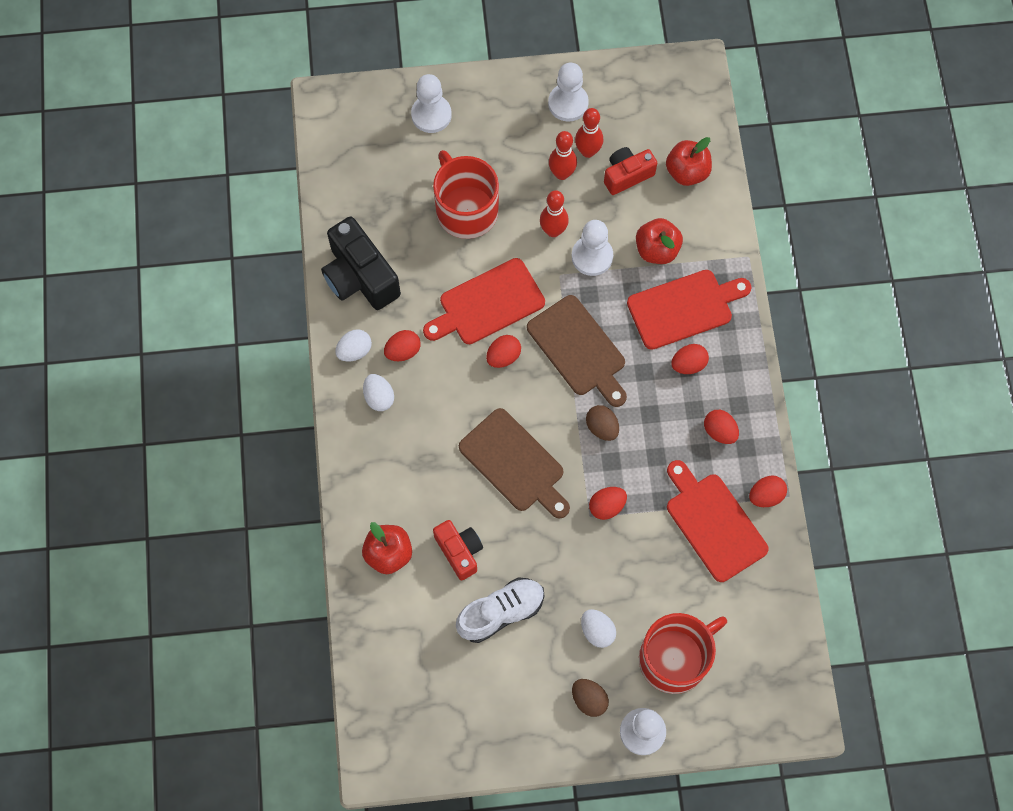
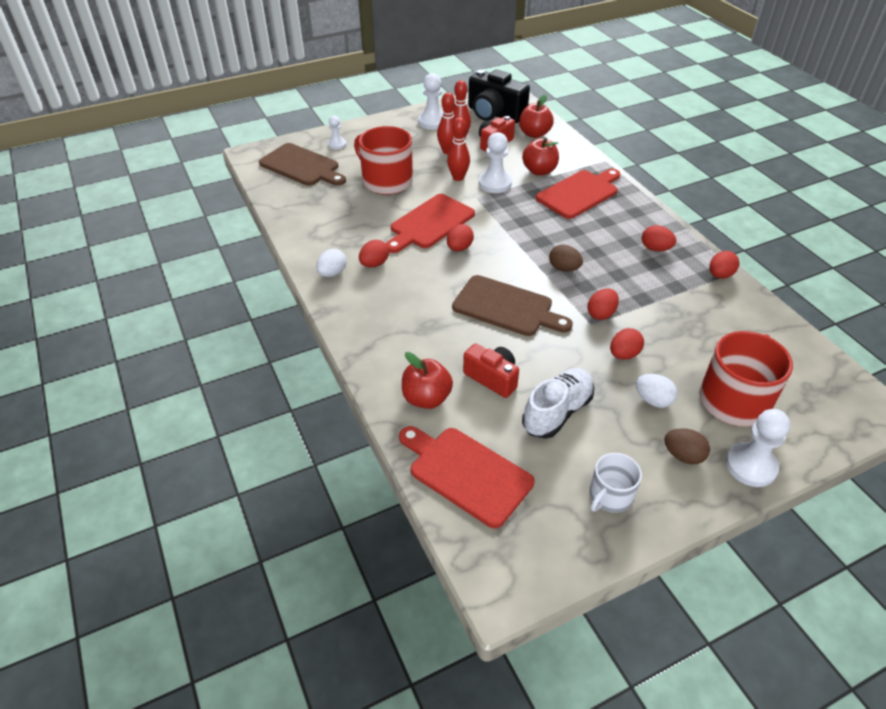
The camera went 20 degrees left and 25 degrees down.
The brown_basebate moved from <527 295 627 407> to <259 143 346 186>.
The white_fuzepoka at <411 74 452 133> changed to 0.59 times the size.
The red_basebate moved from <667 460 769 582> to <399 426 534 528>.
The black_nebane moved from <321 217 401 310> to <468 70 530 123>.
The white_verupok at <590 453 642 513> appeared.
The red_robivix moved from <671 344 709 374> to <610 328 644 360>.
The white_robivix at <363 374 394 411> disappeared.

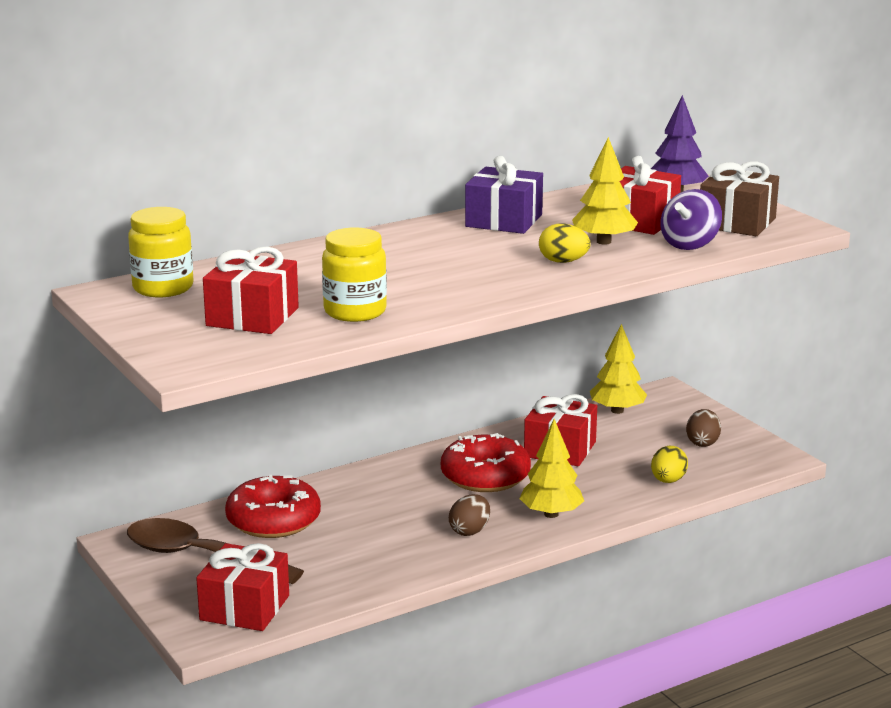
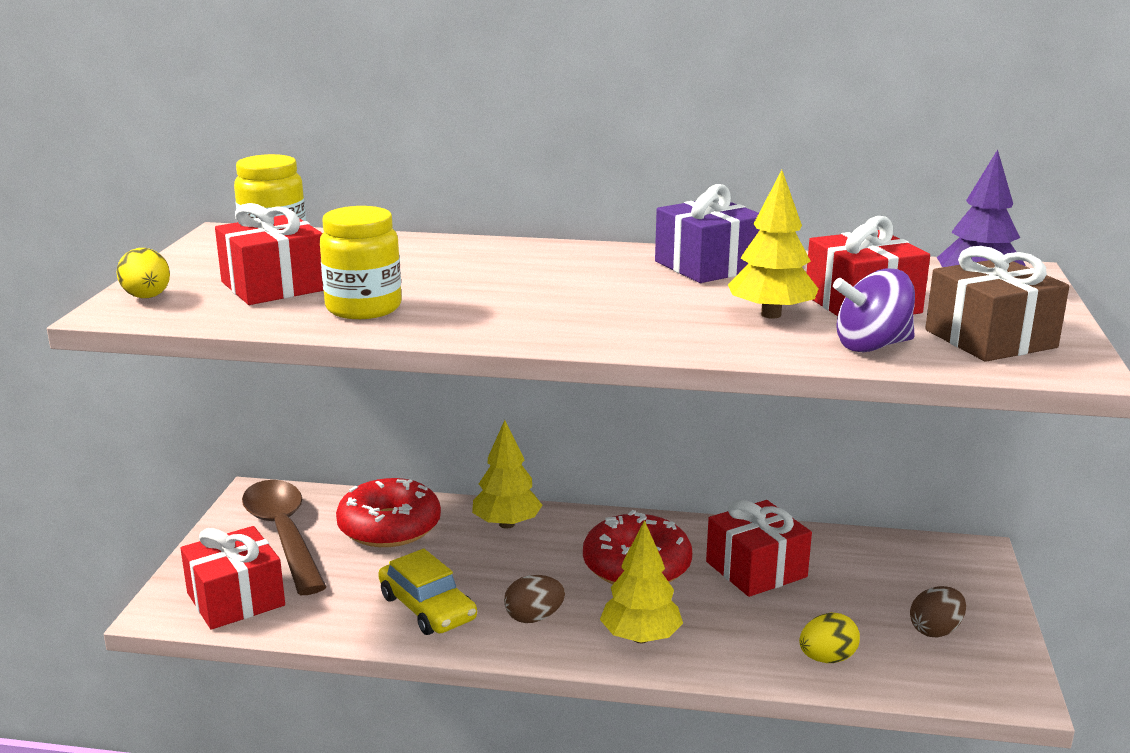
The camera went 40 degrees right and 0 degrees up.
The yellow_robivix moved from <539 223 591 263> to <116 248 170 298>.
The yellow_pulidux at <378 549 477 635> appeared.
The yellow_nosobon moved from <590 324 647 414> to <472 420 543 529>.

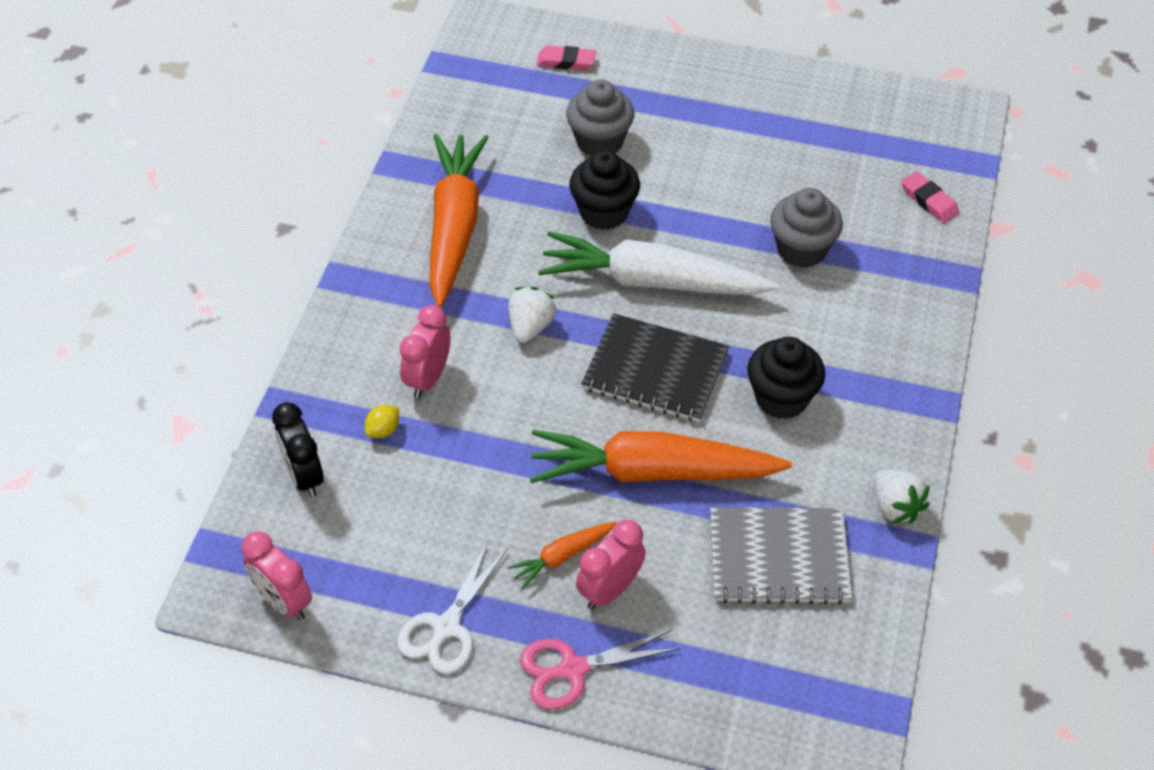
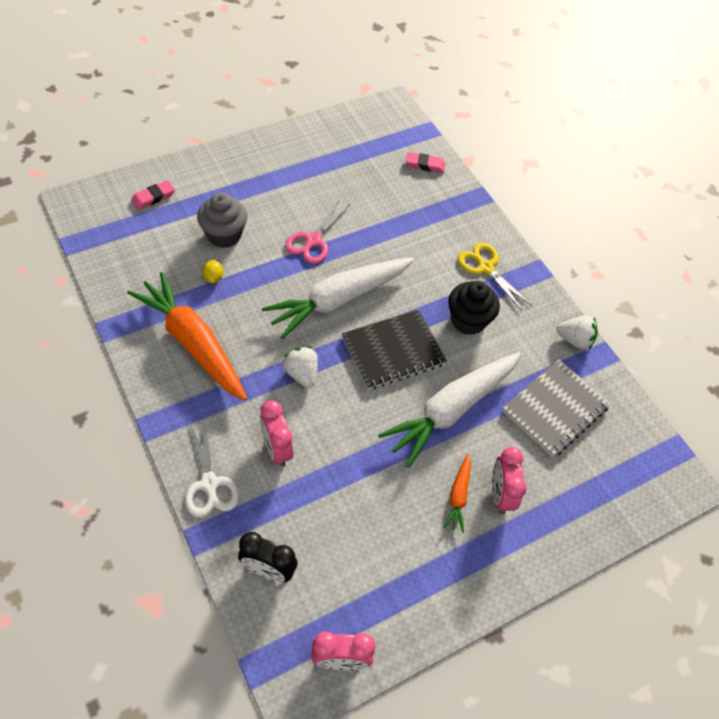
The camera went 50 degrees left and 5 degrees up.
The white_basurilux moved from <397 541 508 674> to <185 418 240 517>.
The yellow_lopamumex moved from <365 405 399 438> to <203 260 223 284>.
The pink_basurilux moved from <520 629 680 709> to <285 200 350 264>.
The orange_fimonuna at <530 430 792 483> became the white_fimonuna at <378 352 521 468>.
The yellow_basurilux at <457 242 532 311> appeared.
The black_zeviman at <569 150 640 230> disappeared.
The grey_zeviman at <770 188 843 268> disappeared.

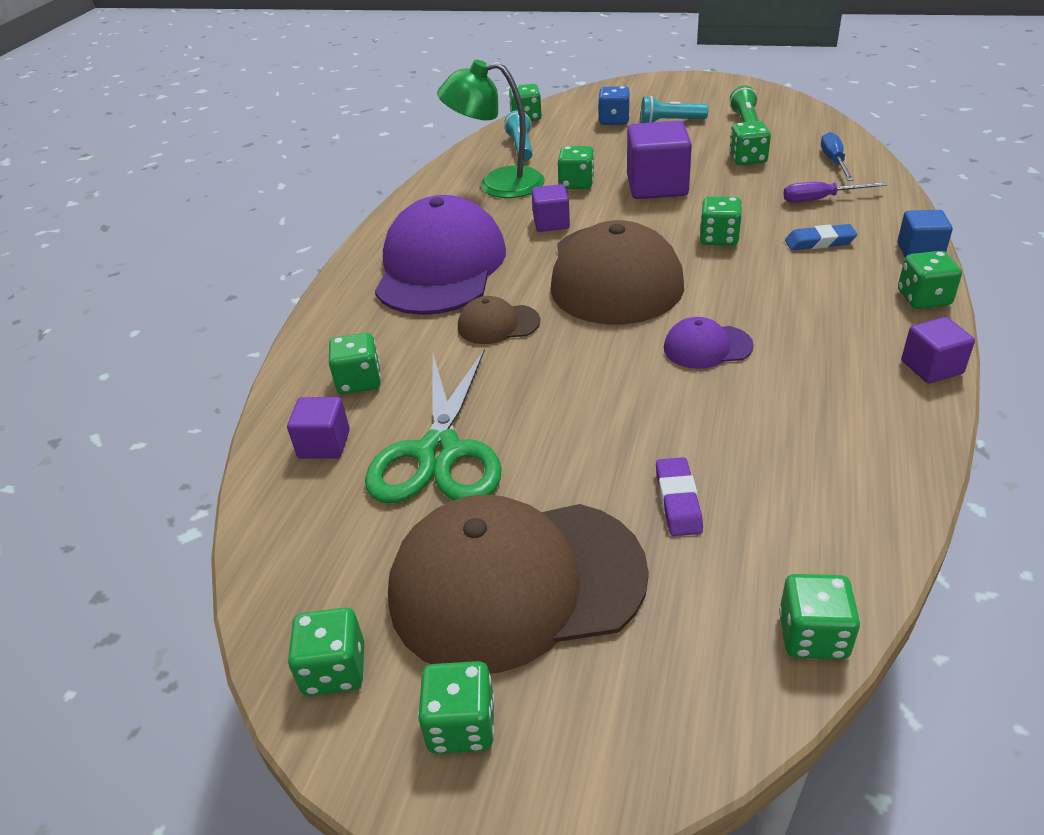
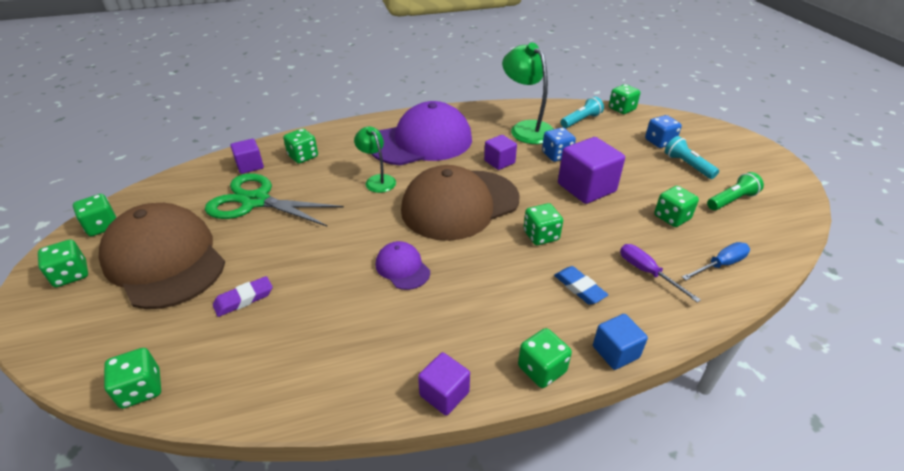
The camera went 55 degrees right and 0 degrees up.
The green_basurilux at <365 349 502 503> turned 45 degrees clockwise.
The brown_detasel at <458 296 540 344> was replaced by the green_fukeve at <354 127 396 193>.
The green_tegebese at <558 146 595 189> became the blue_tegebese at <542 128 576 162>.

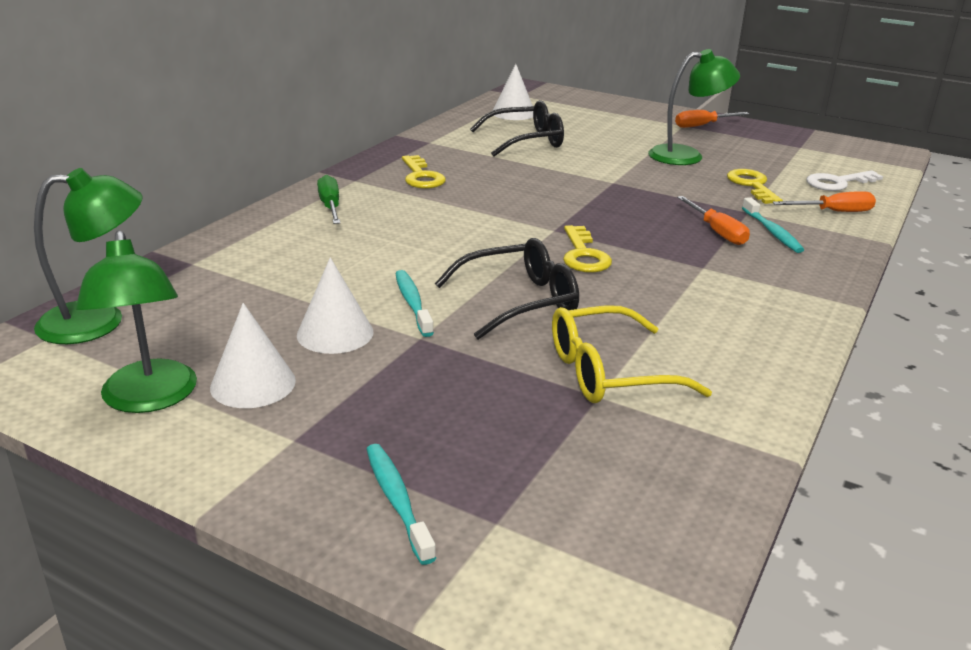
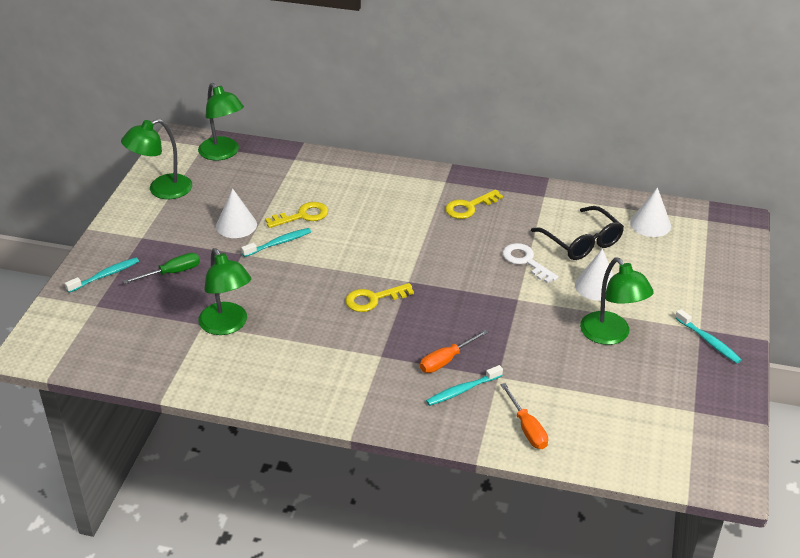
The camera went 75 degrees right and 10 degrees up.
The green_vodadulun moved from <317 175 340 224> to <123 253 200 284>.
The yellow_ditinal at <552 305 712 403> was replaced by the green_fukeve at <198 248 251 335>.
The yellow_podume moved from <727 169 783 204> to <265 202 328 228>.
The white_podume moved from <806 170 883 191> to <502 243 558 284>.
The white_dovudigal moved from <210 303 296 408> to <575 249 614 301>.
The orange_vodadulun at <675 110 749 128> was replaced by the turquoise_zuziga at <675 309 742 363>.
The black_ditinal at <435 238 579 340> disappeared.

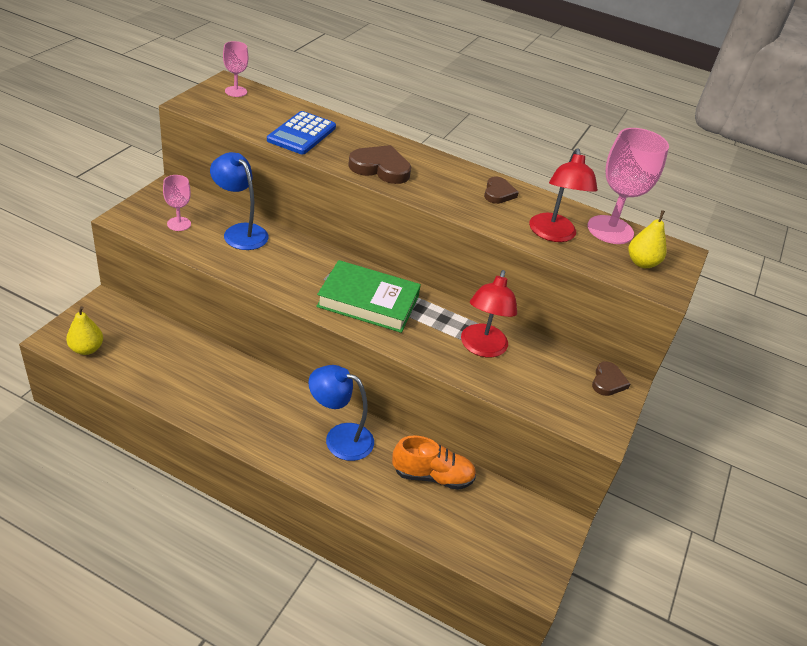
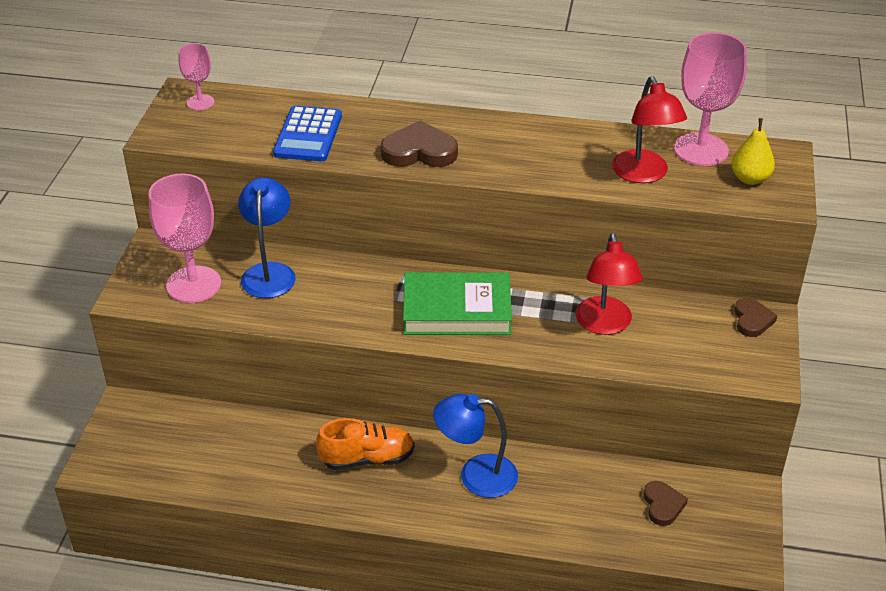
The camera went 10 degrees left and 0 degrees up.
The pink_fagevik at <163 175 191 231> changed to 1.88 times the size.
The blue_fukeve at <210 152 269 250> turned 60 degrees clockwise.
The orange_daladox moved from <392 435 476 490> to <316 418 415 470>.
The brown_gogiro moved from <484 176 519 204> to <644 481 688 526>.
The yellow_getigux at <66 306 103 355> disappeared.

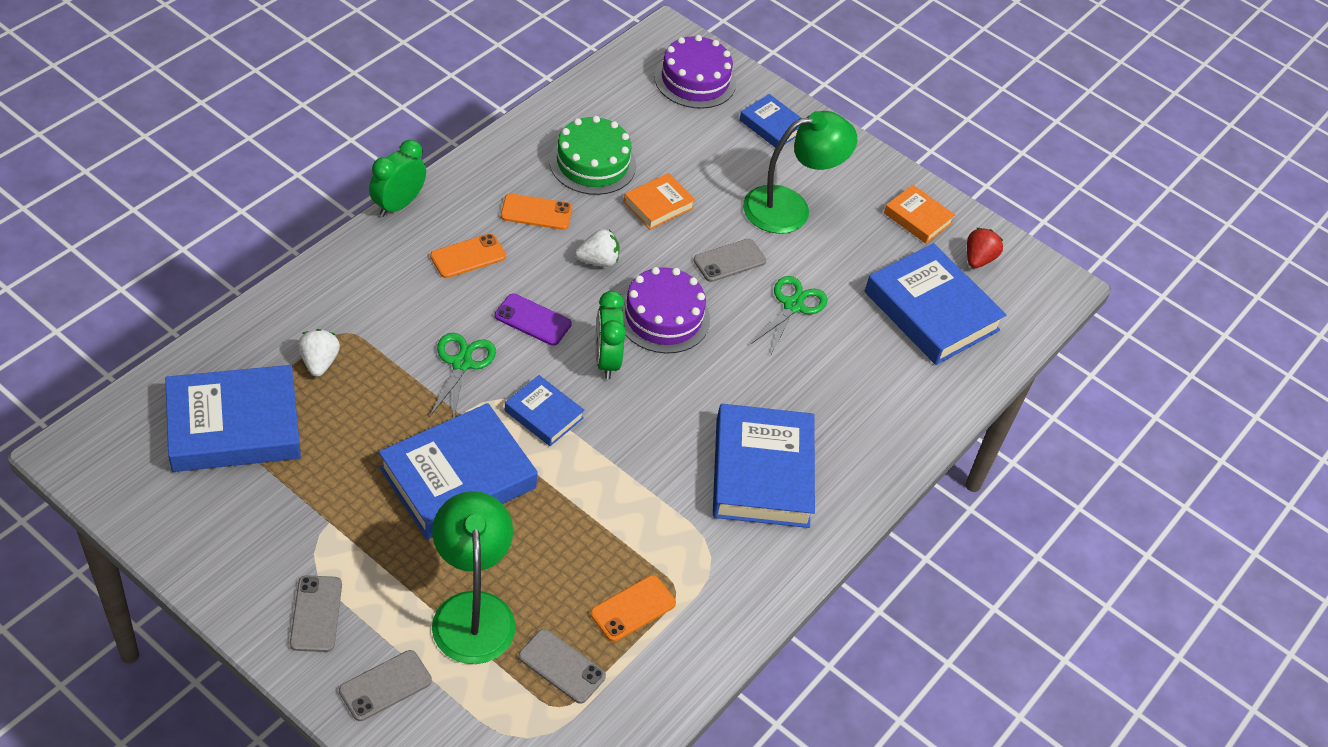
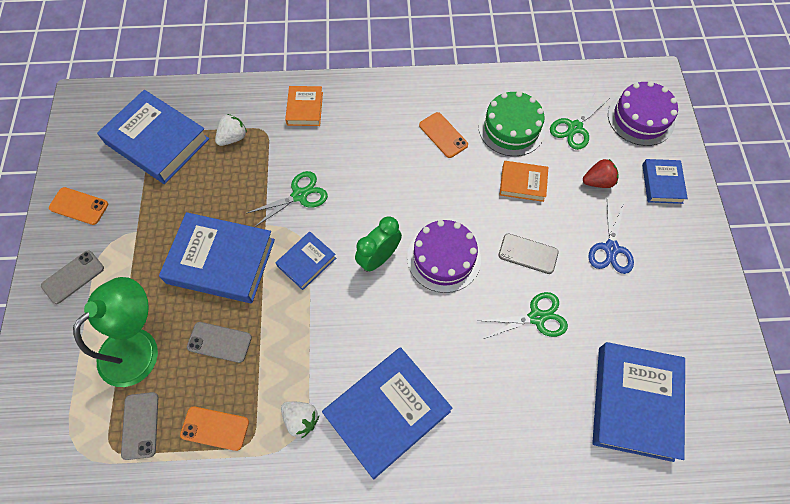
The camera went 55 degrees right and 15 degrees up.
The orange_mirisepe moved from <430 234 506 278> to <49 187 108 225>.
The grey_mirisepe moved from <339 650 432 721> to <187 322 252 363>.
The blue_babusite at <505 375 585 446> turned 45 degrees clockwise.
The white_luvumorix moved from <575 229 619 267> to <281 401 319 438>.
The orange_babusite moved from <884 185 955 244> to <285 86 323 126>.
The green_basurilux at <550 91 609 150> appeared.
The red_luvumorix moved from <967 228 1003 268> to <583 159 618 188>.
The green_fukeve at <743 111 857 234> was replaced by the blue_basurilux at <588 199 634 274>.
The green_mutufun at <369 140 426 217> disappeared.
The purple_mirisepe at <495 293 572 346> disappeared.

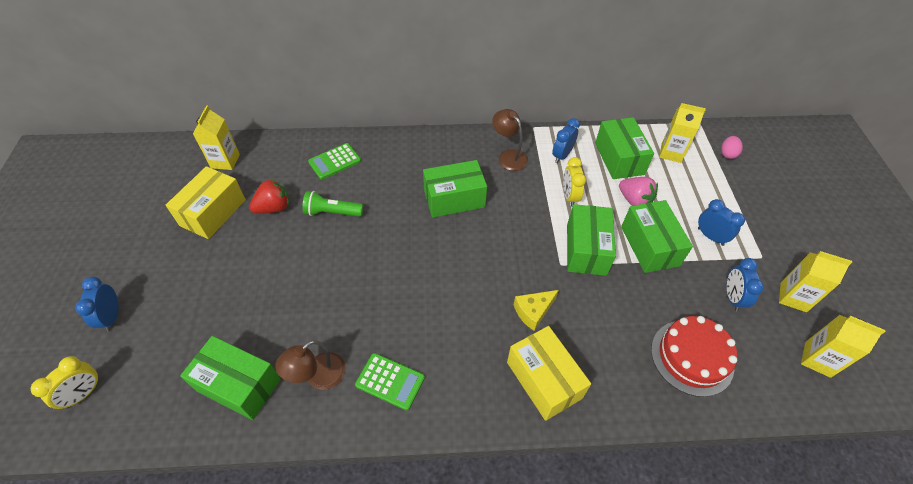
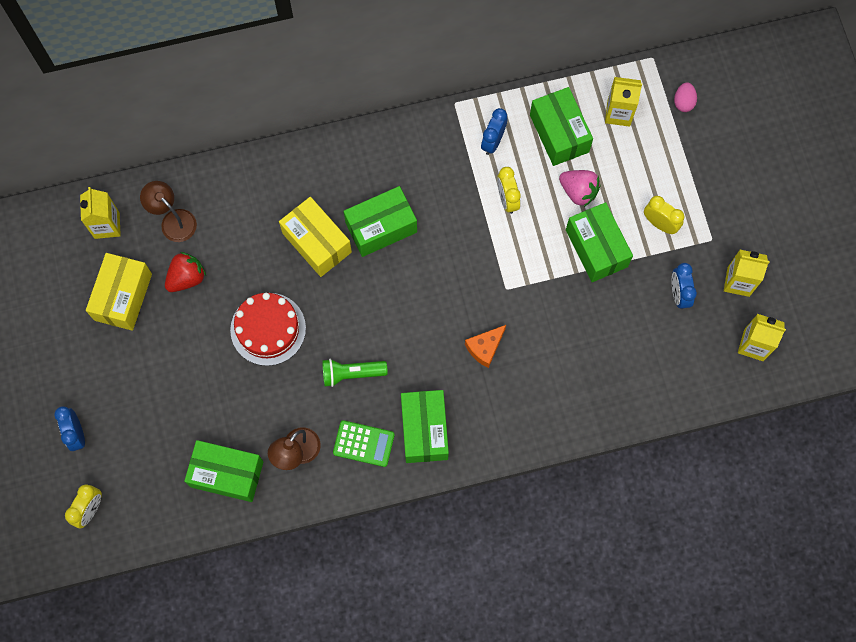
The camera went 10 degrees left and 20 degrees up.
The brown_fukeve moved from <492 109 528 171> to <140 181 197 242>.
The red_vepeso moved from <651 316 737 397> to <230 293 306 366>.
The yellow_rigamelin moved from <507 326 591 421> to <279 197 352 277>.
The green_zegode moved from <302 191 363 217> to <322 359 388 387>.
The green_rigamelin moved from <567 204 616 276> to <401 390 449 463>.
The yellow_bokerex at <514 290 559 331> became the orange_bokerex at <465 325 506 368>.
The blue_mutufun at <698 199 745 246> became the yellow_mutufun at <644 196 684 234>.
The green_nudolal at <308 143 361 180> disappeared.

